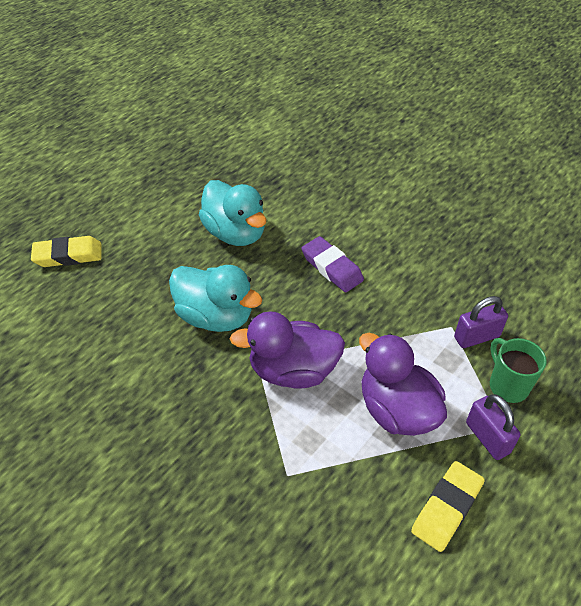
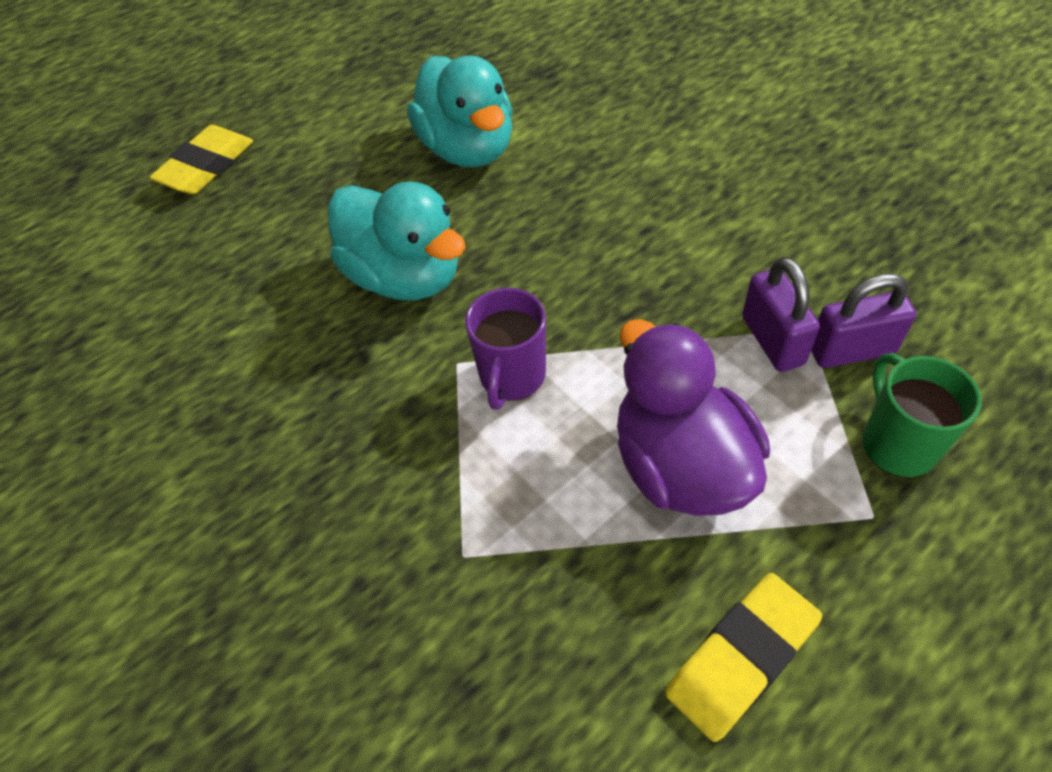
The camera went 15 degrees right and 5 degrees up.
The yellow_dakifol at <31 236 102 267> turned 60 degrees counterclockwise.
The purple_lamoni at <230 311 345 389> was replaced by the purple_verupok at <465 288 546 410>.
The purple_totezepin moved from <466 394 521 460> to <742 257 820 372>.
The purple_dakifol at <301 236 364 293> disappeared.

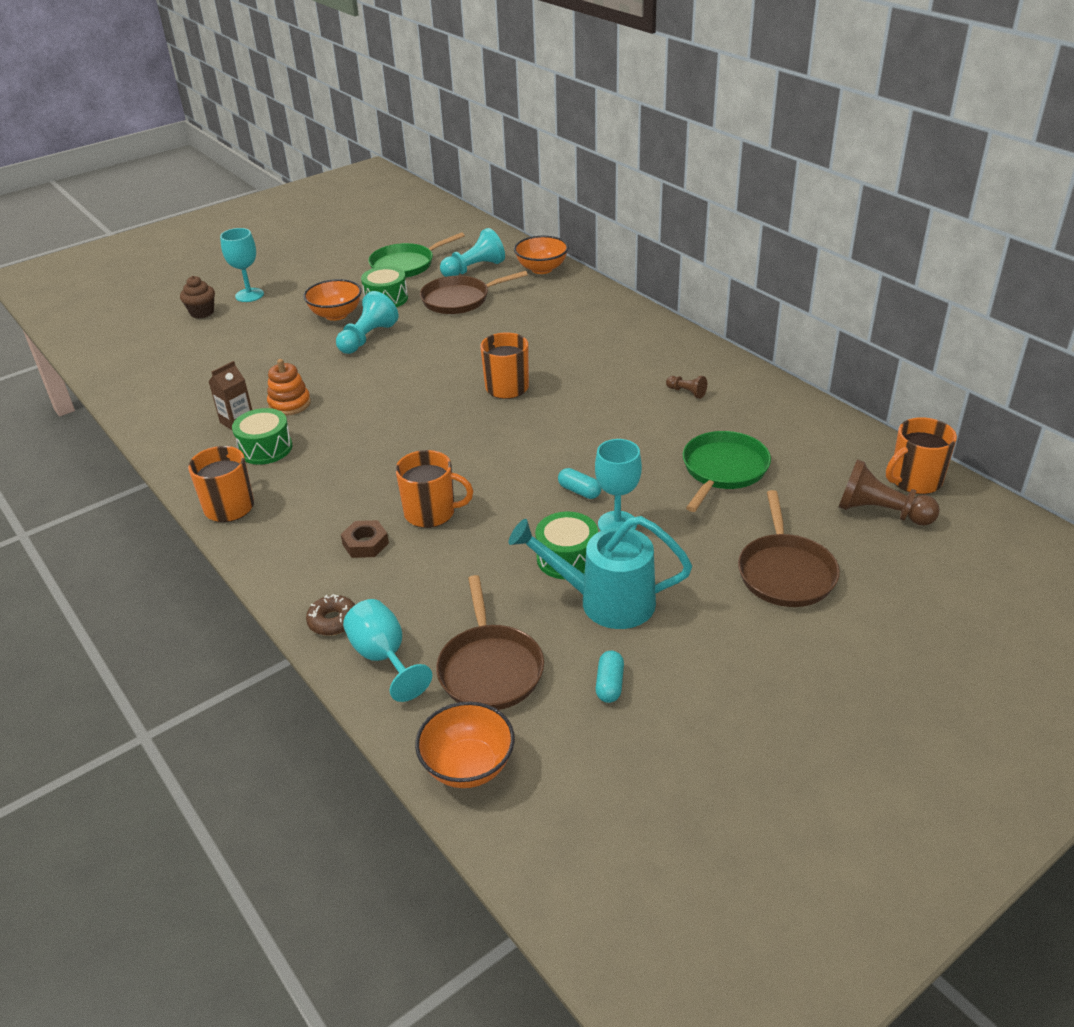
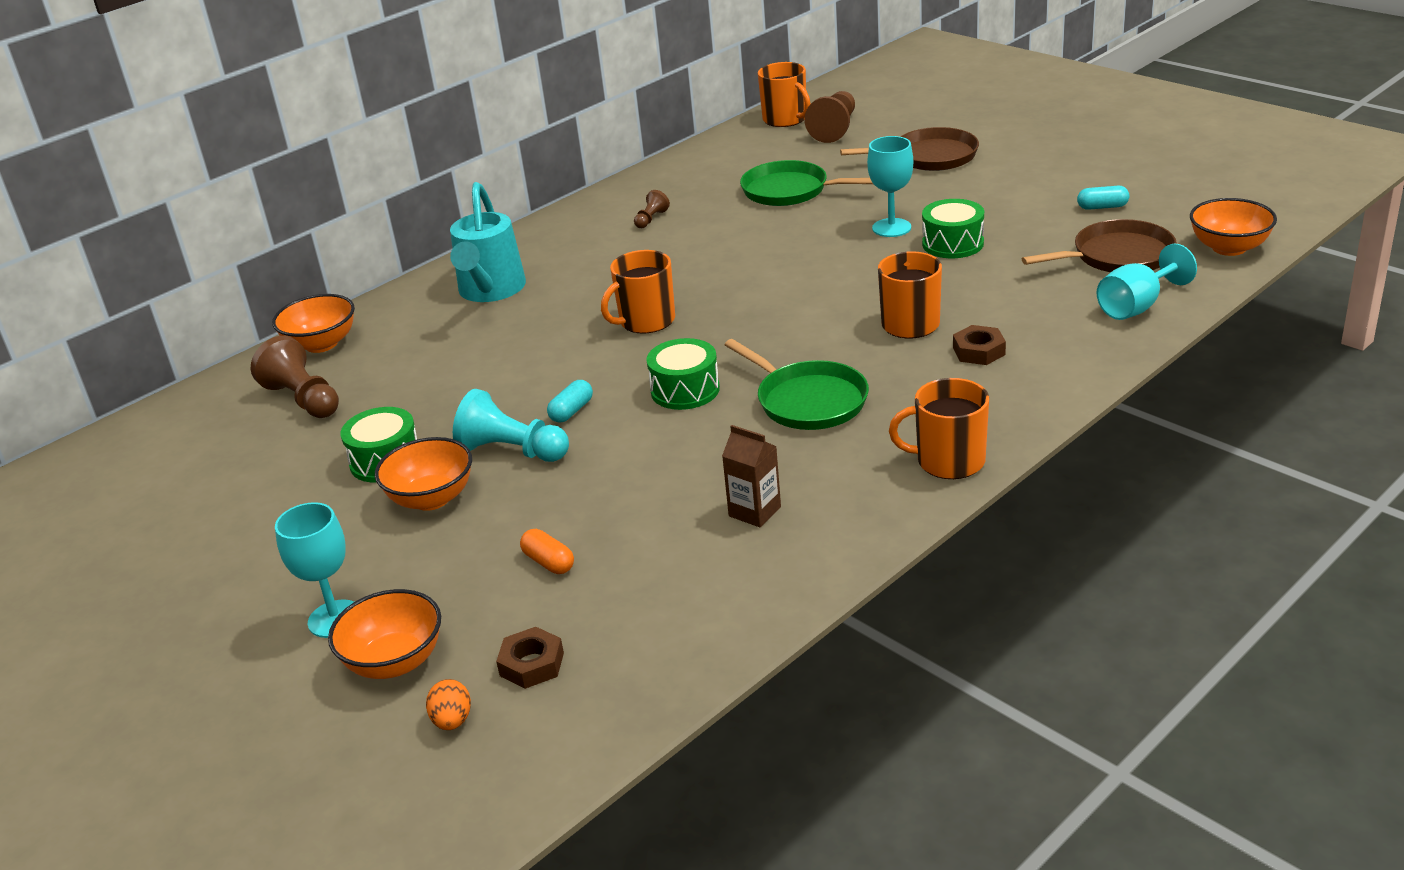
The camera went 95 degrees left and 5 degrees down.
The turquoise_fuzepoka at <440 228 505 277> became the brown_fuzepoka at <251 336 339 418>.
The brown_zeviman at <180 276 215 318> was replaced by the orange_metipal at <328 589 441 679>.
The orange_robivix at <426 679 471 730> appeared.
The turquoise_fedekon moved from <508 516 692 629> to <450 182 526 302>.
The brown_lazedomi at <496 627 564 689> appeared.
The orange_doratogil at <520 529 574 574> appeared.
The turquoise_doratogil moved from <558 468 602 499> to <547 380 593 423>.
The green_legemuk moved from <232 408 292 465> to <646 338 720 410>.
The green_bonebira moved from <368 232 465 278> to <724 339 869 430>.
The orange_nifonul at <267 359 311 416> disappeared.
The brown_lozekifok at <306 594 355 636> disappeared.
The brown_bonebira at <420 271 528 314> disappeared.

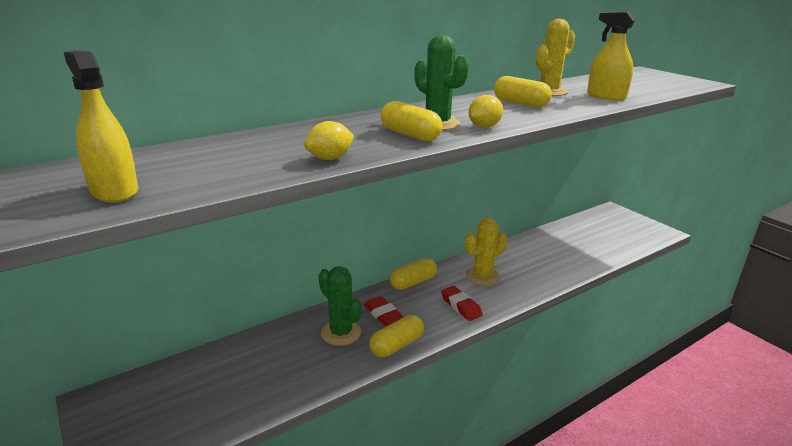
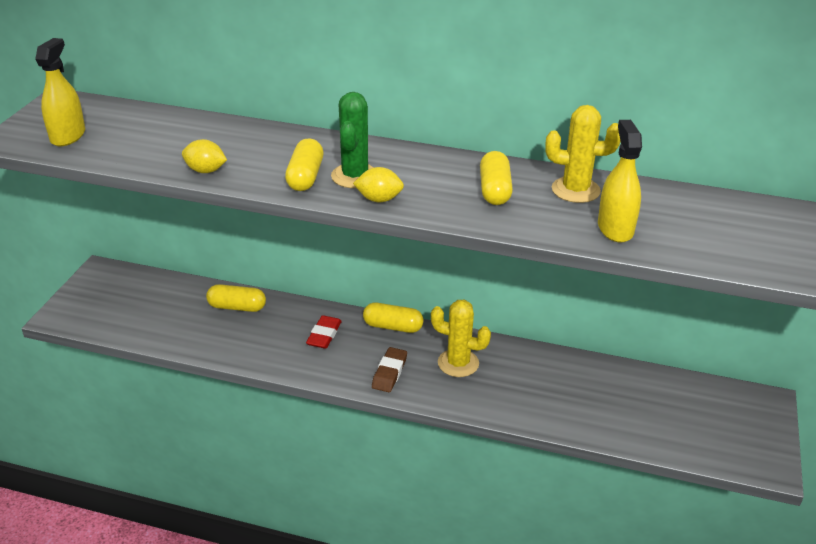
The camera went 50 degrees right and 10 degrees up.
The yellow_doratogil moved from <369 315 424 357> to <206 284 266 312>.
The red_dakifol at <441 286 483 321> became the brown_dakifol at <372 347 407 392>.
The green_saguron at <319 266 362 346> disappeared.

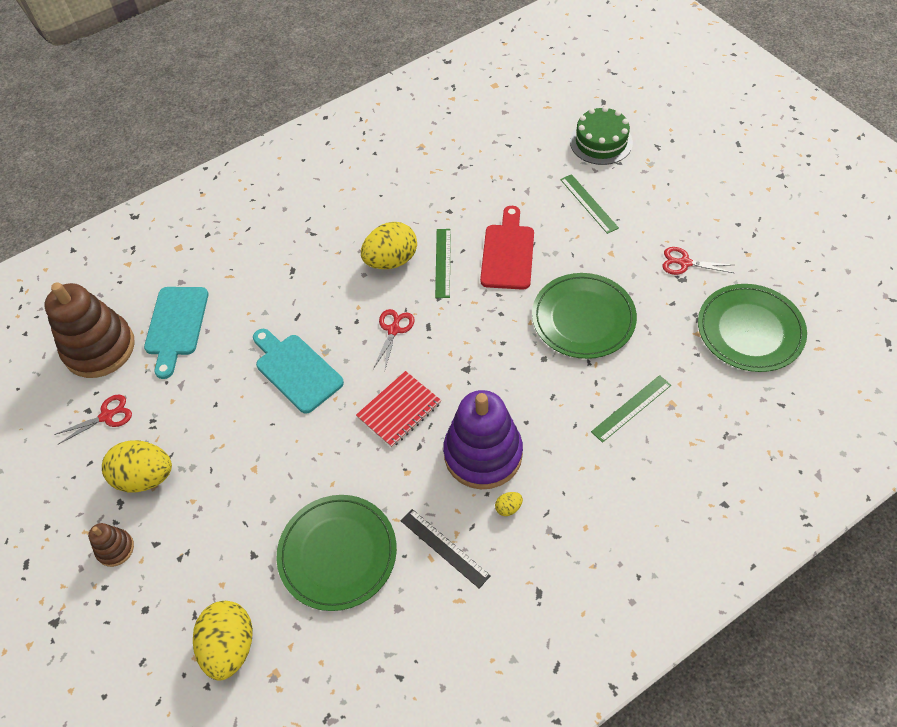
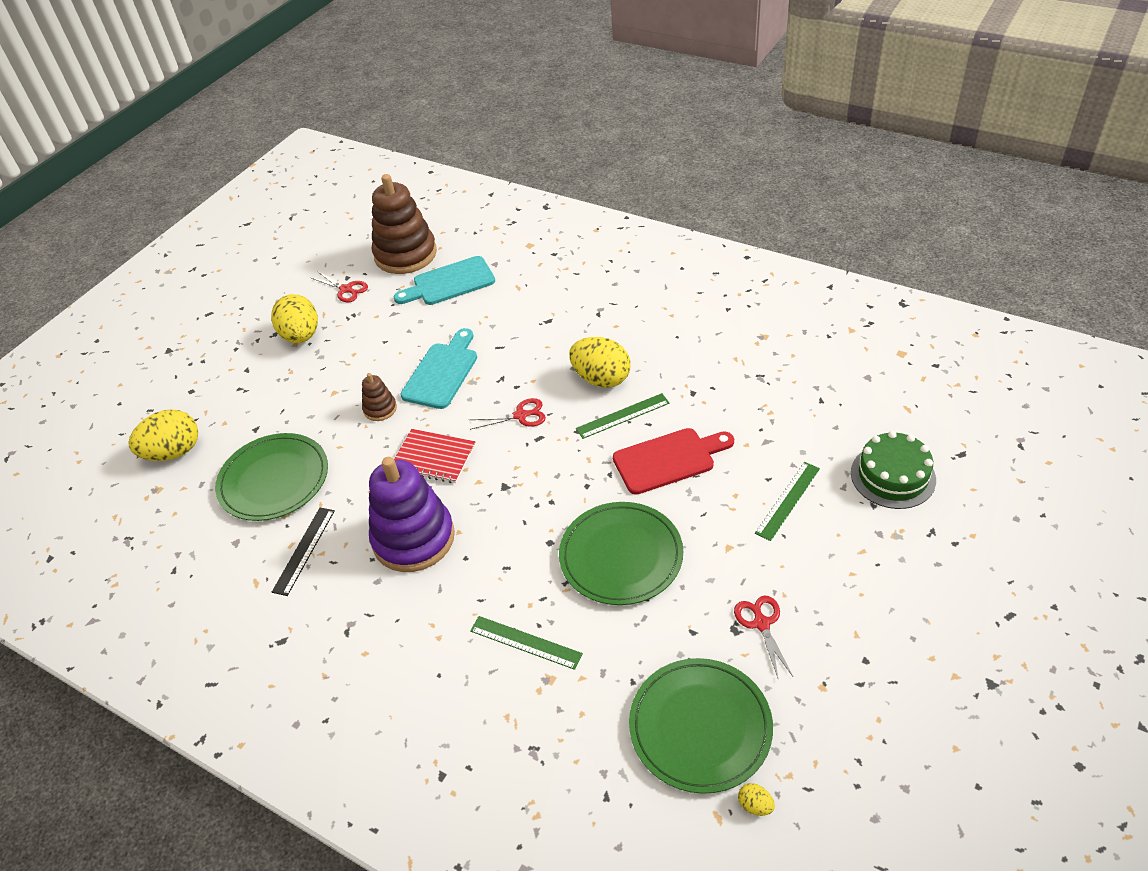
The camera went 65 degrees right and 10 degrees down.
The brown_nifonul moved from <88 523 134 567> to <362 373 397 421>.
The yellow_robivix moved from <495 492 523 516> to <738 783 775 816>.

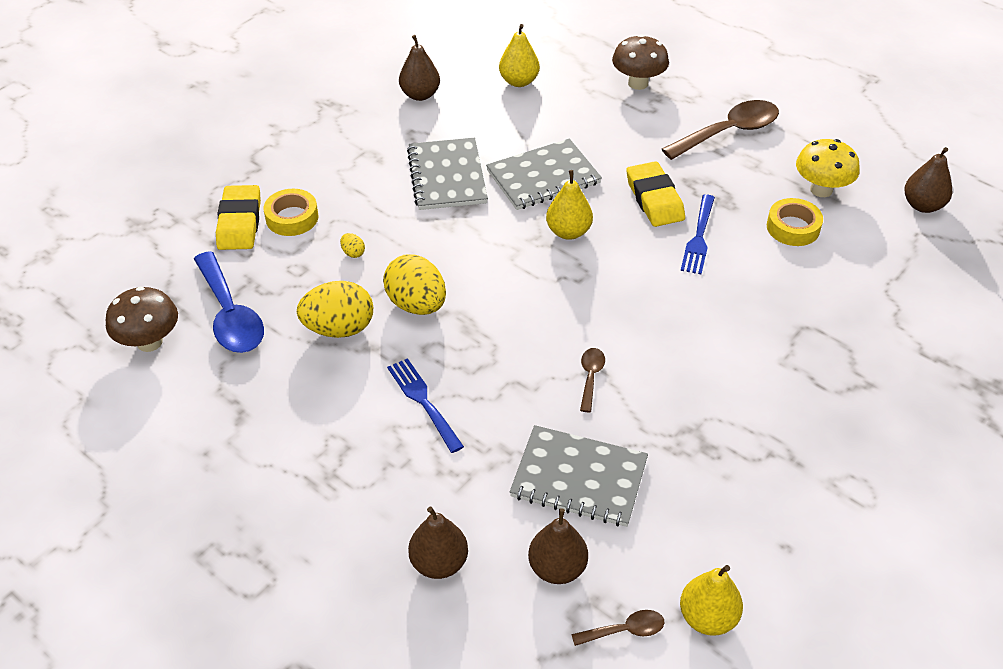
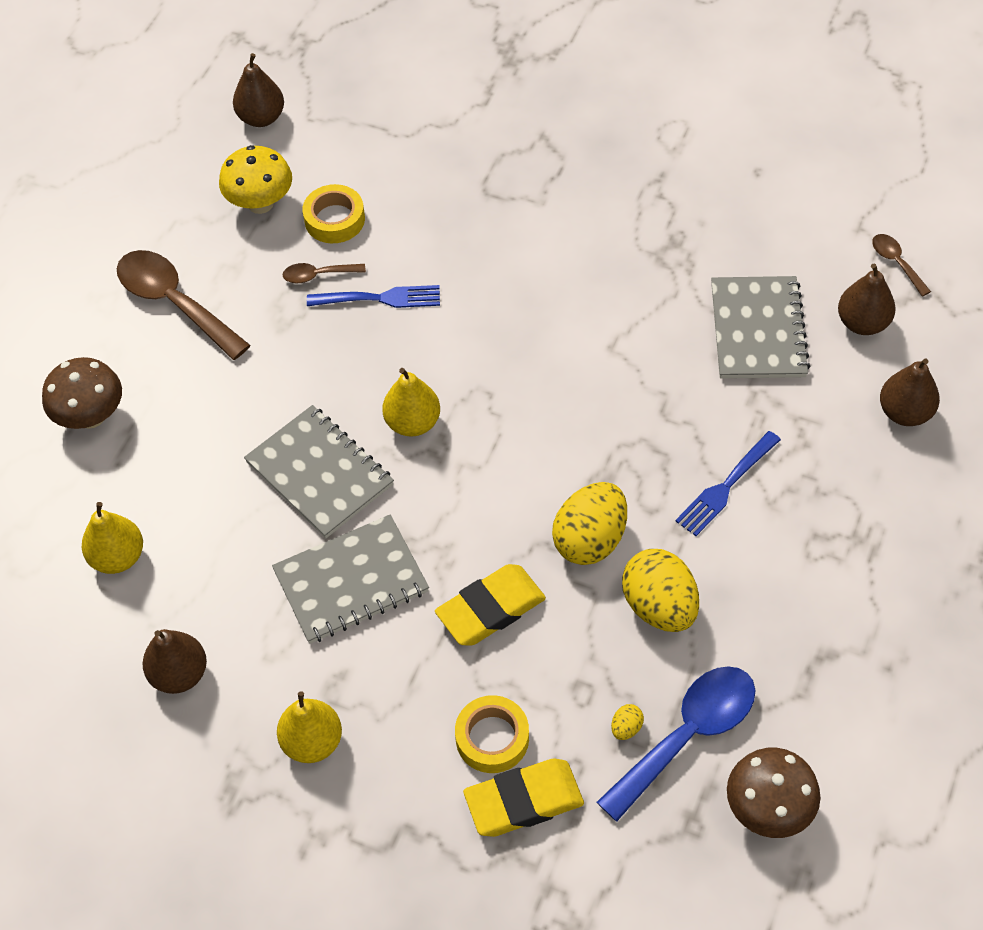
The camera went 105 degrees left and 10 degrees up.
The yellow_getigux moved from <680 565 743 636> to <277 692 342 763>.
The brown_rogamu moved from <580 348 605 412> to <283 263 366 283>.
The yellow_dakifol moved from <626 161 685 227> to <435 564 546 645>.
The yellow_robivix moved from <340 233 365 258> to <611 704 644 740>.

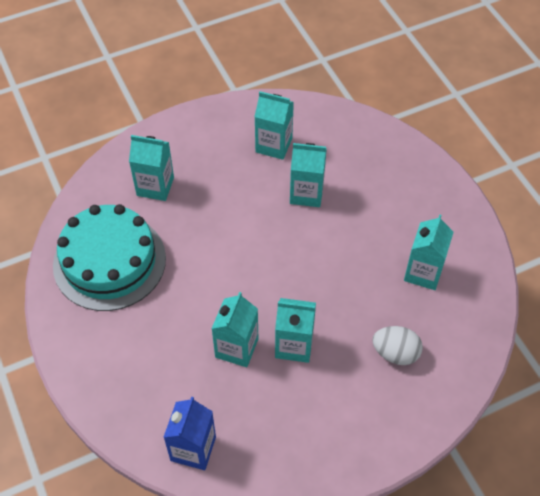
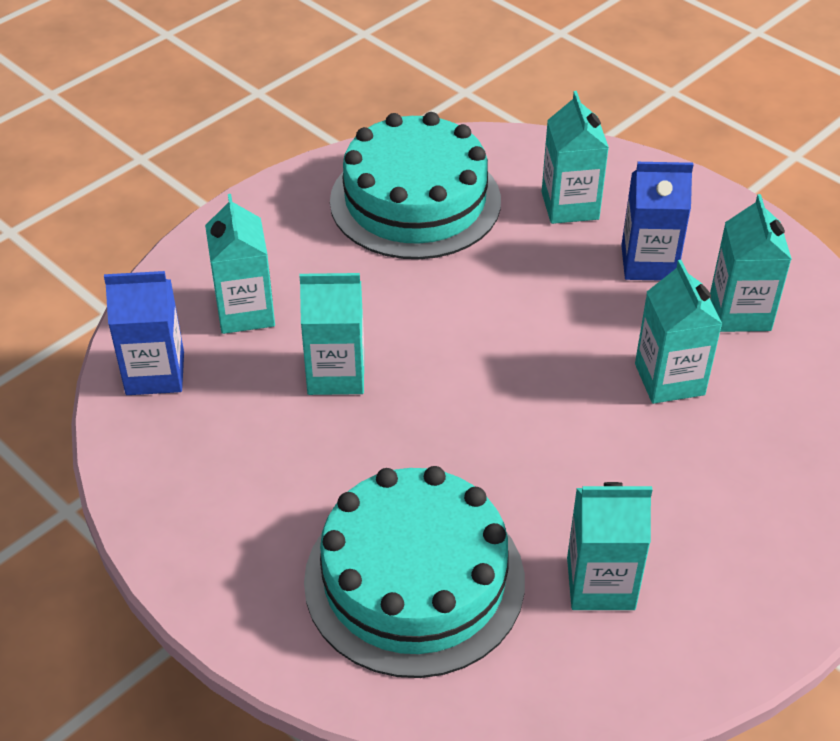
The camera went 70 degrees right and 10 degrees down.
The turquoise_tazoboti moved from <275 298 316 363> to <205 194 275 334>.
The white_robivix at <372 326 423 365> was replaced by the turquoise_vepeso at <304 466 525 678>.
The blue_tazoboti at <621 162 693 281> appeared.

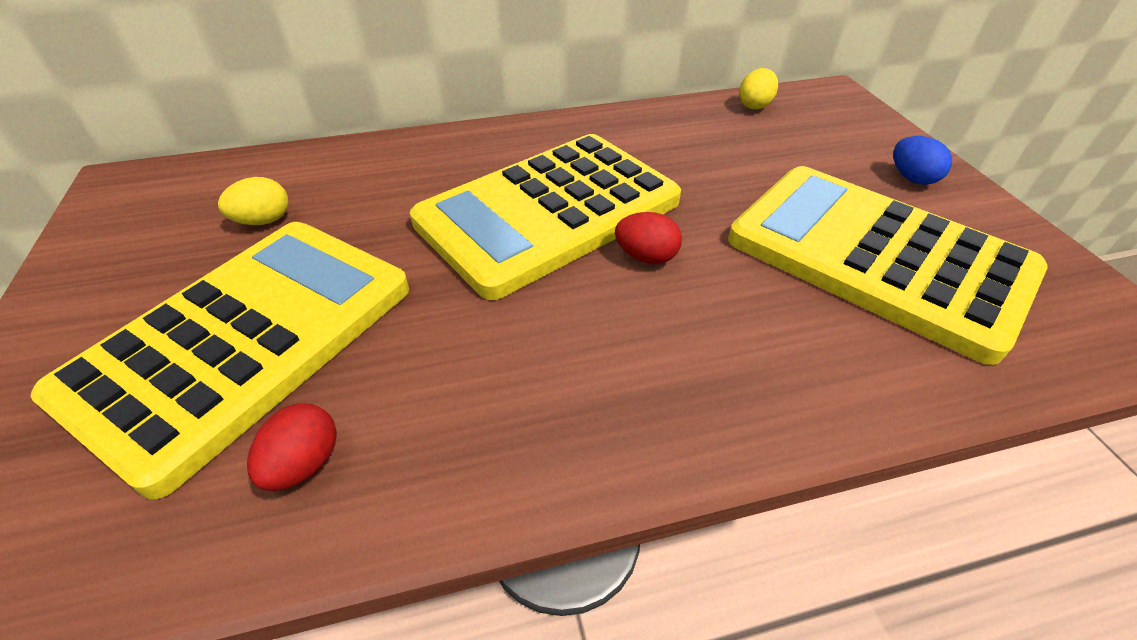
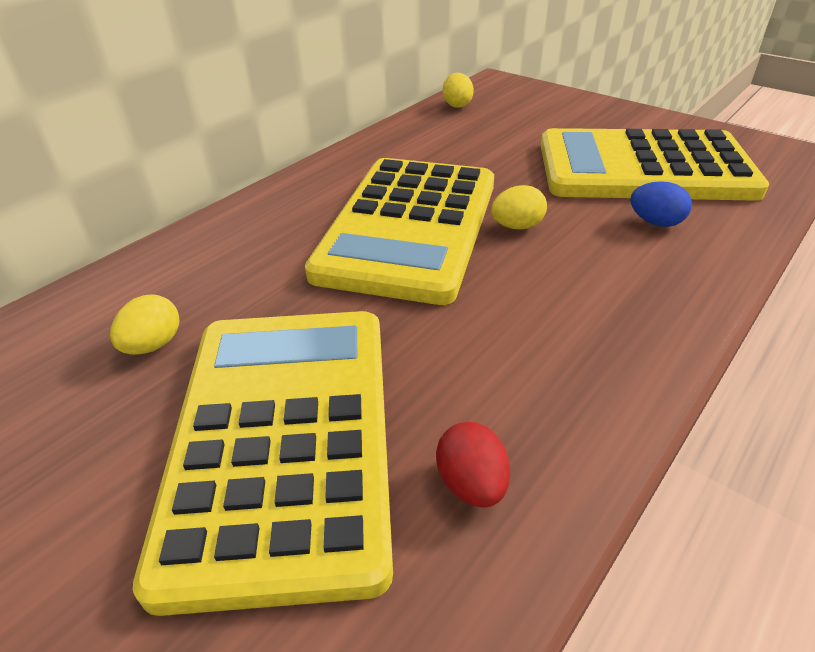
The camera went 35 degrees left and 5 degrees down.
The red_robivix at <615 212 682 264> became the yellow_robivix at <491 185 547 230>.
The blue_robivix moved from <893 136 952 185> to <630 181 692 227>.

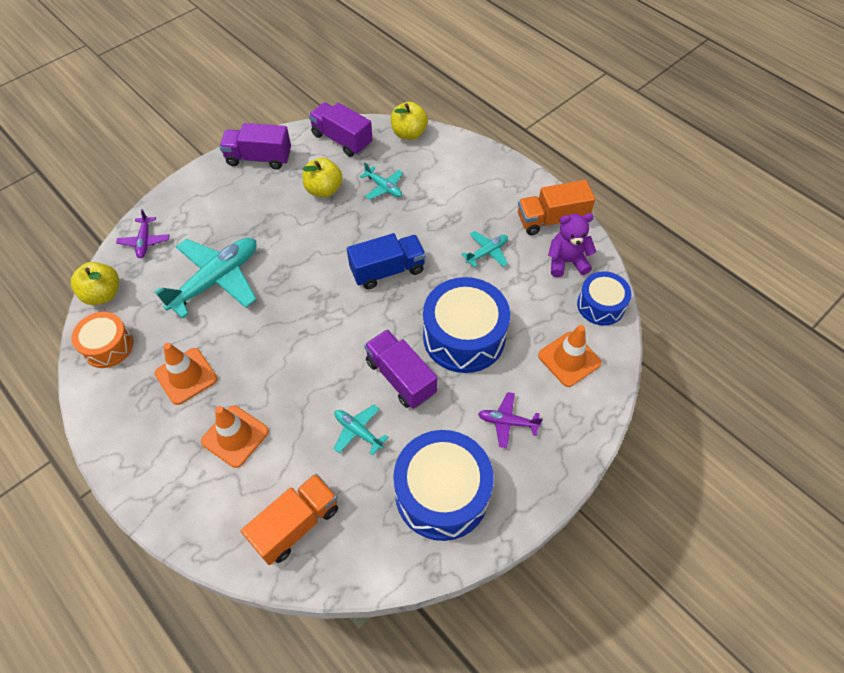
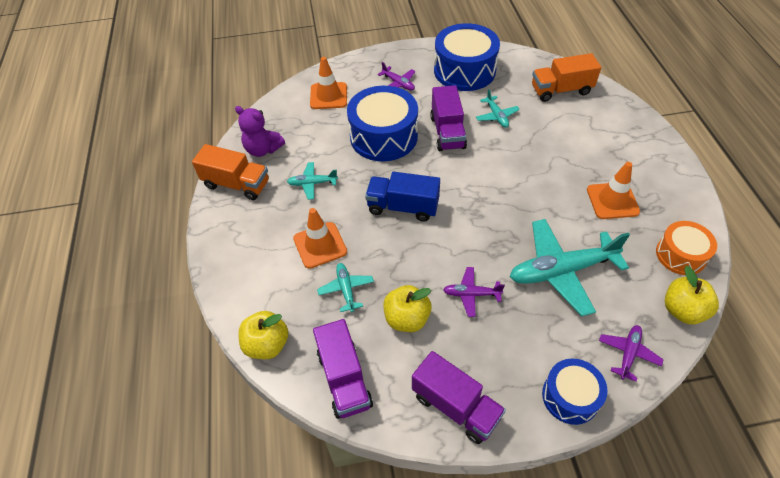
The camera went 145 degrees left and 5 degrees down.
The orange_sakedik moved from <201 406 269 468> to <293 208 347 269>.
The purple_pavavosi at <443 267 505 317> appeared.
The blue_legemuk moved from <577 271 632 326> to <542 358 607 425>.

